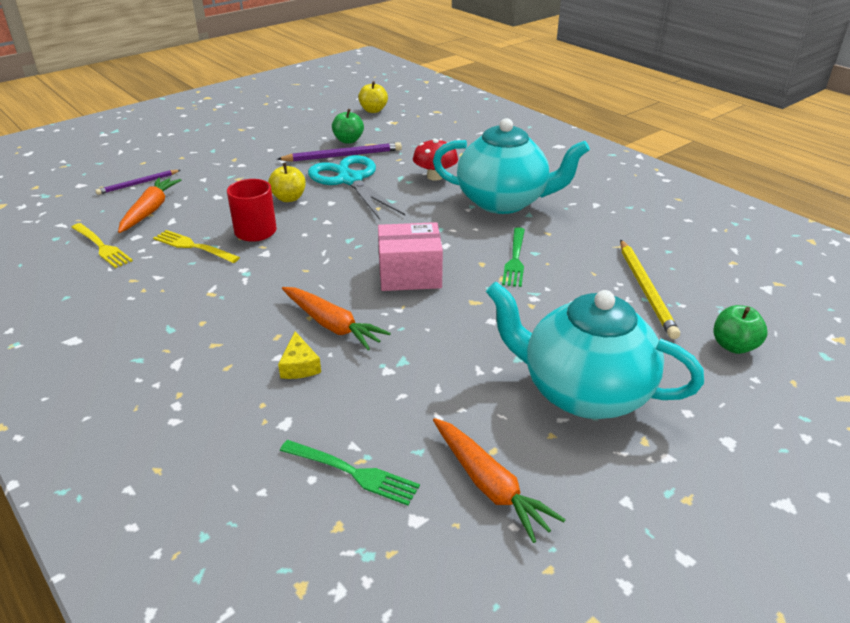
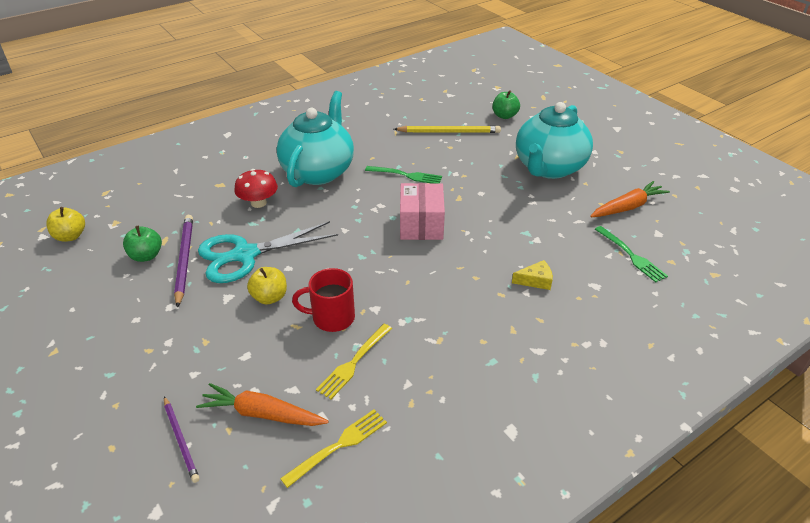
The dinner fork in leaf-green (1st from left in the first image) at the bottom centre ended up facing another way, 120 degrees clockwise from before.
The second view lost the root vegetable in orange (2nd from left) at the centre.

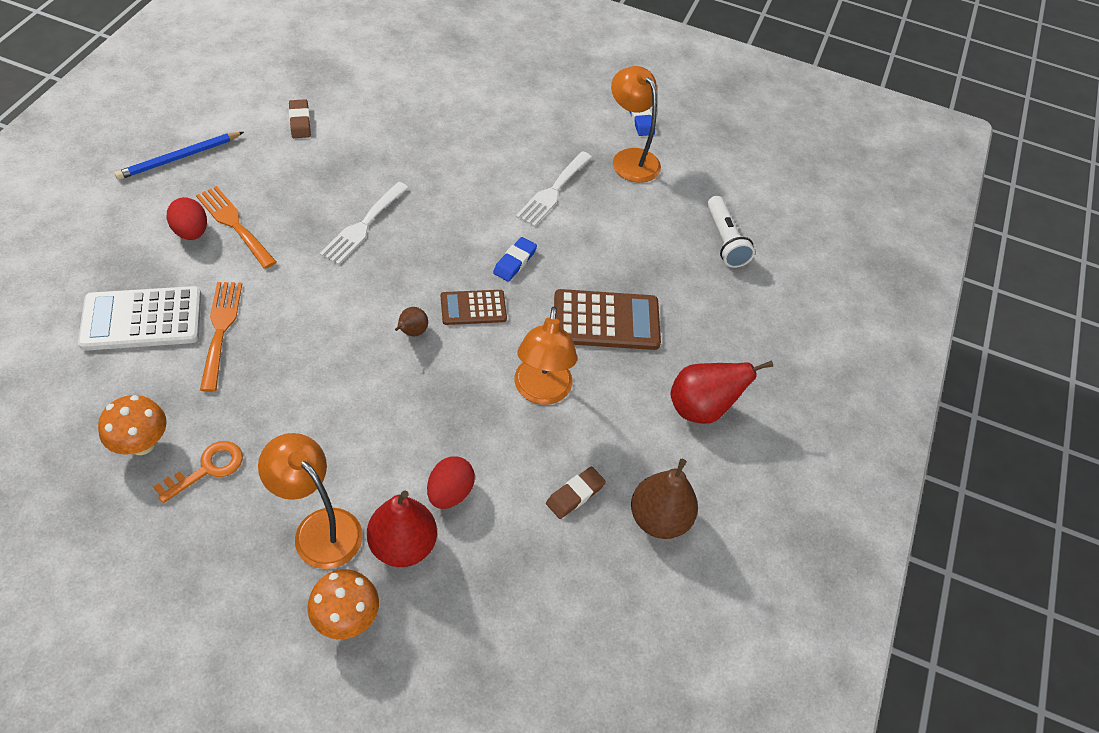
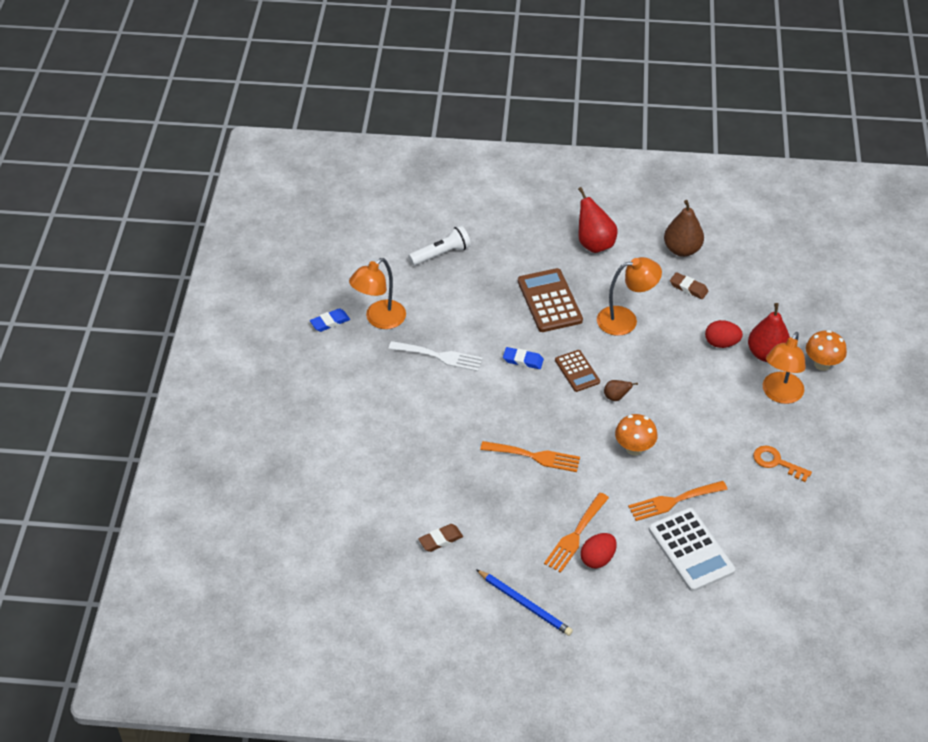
What was the dinner fork in snow-white (1st from left) at the top left turned into the dinner fork in orange (1st from left) at the centre.
The fungus in orange (1st from left) ended up elsewhere, having gone from the middle left to the middle right.

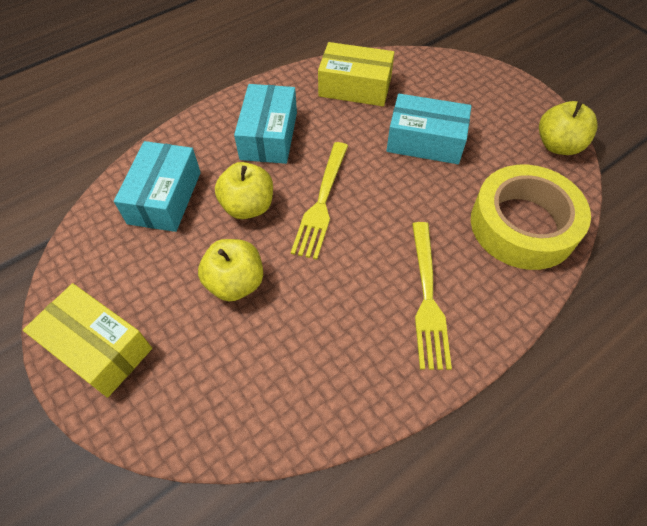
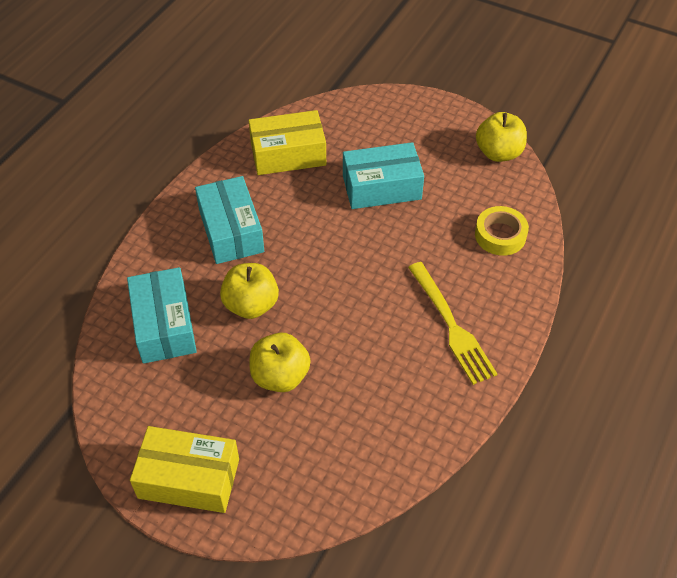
The size of the roll of tape in bright yellow at the middle right changed by a factor of 0.53.
The second view lost the dinner fork in bright yellow (1st from left) at the centre.

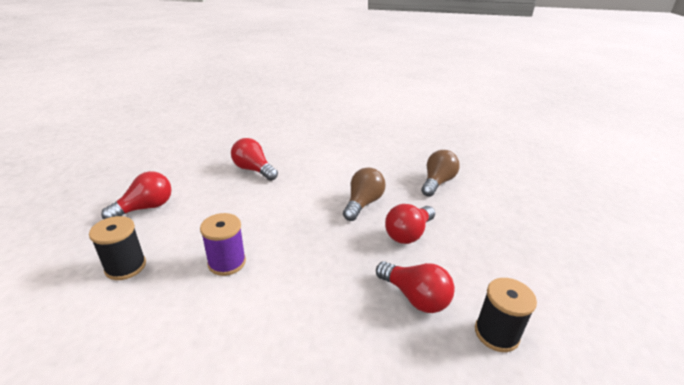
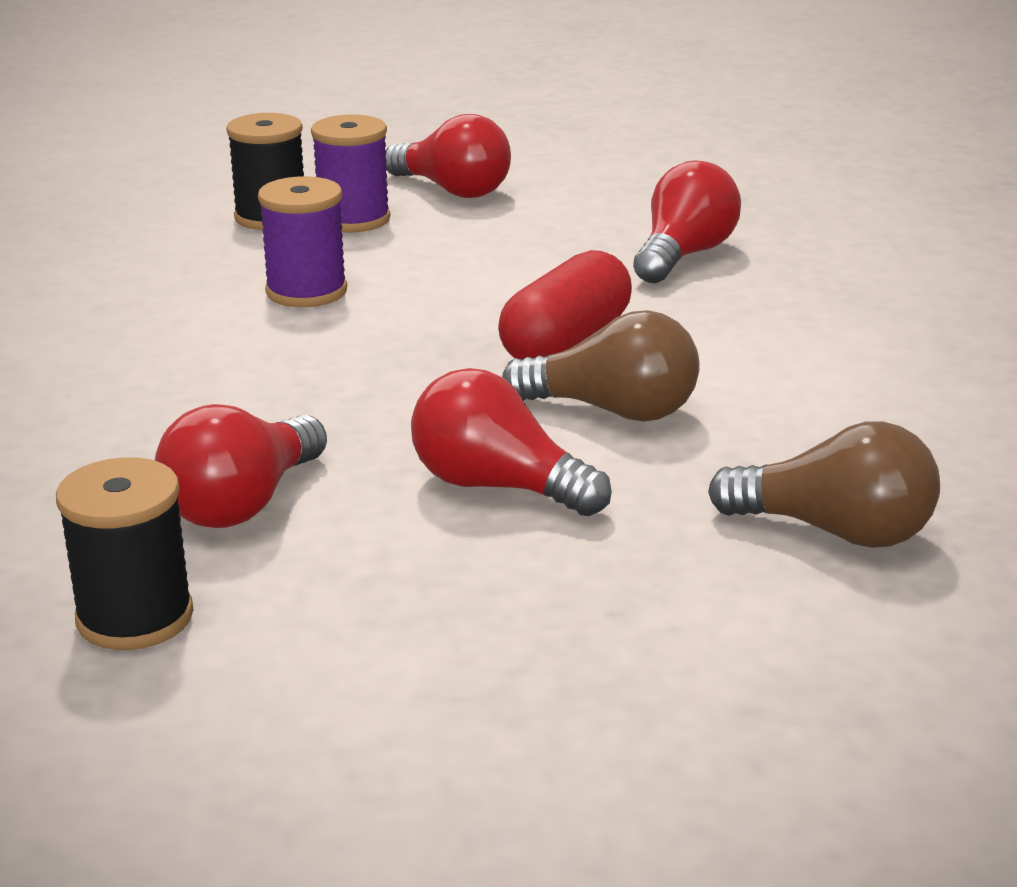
The second view gained the bobbin in royal purple (2nd from left) at the top centre.
The second view gained the pill shape in crimson at the centre.

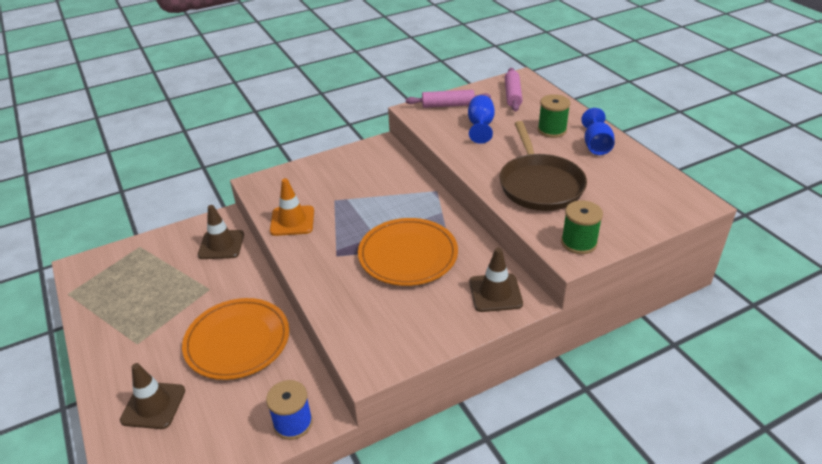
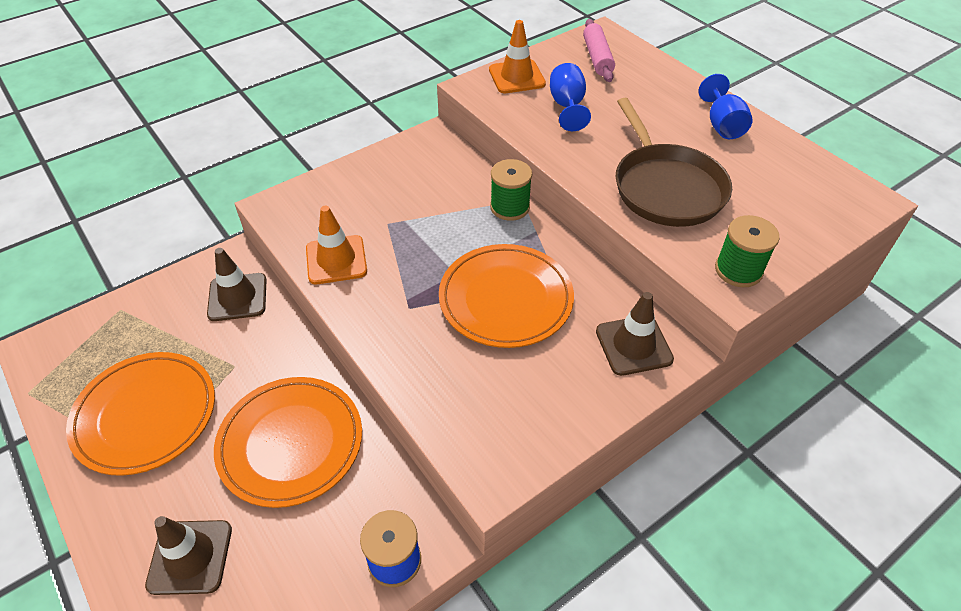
The second view gained the flat dish in orange (1st from left) at the bottom left.
Where the dough roller in pink (1st from left) stood at the top centre, the safety cone in orange (2nd from left) came to stand at the top centre.
The bobbin in leaf-green (1st from left) ended up elsewhere, having gone from the top right to the top centre.

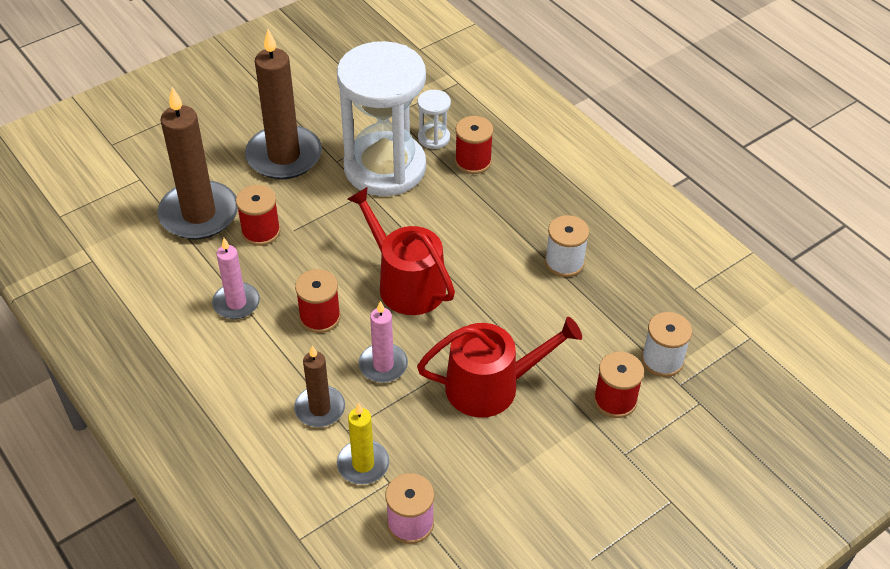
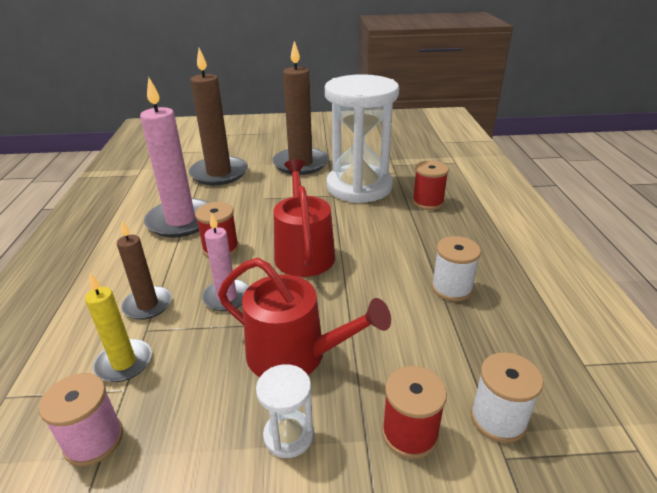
The size of the wax candle in pink (1st from left) at the middle left changed by a factor of 1.80.
The hourglass in snow-white (2nd from left in the first image) ended up elsewhere, having gone from the top centre to the bottom centre.
The second view lost the bobbin in crimson (1st from left) at the middle left.

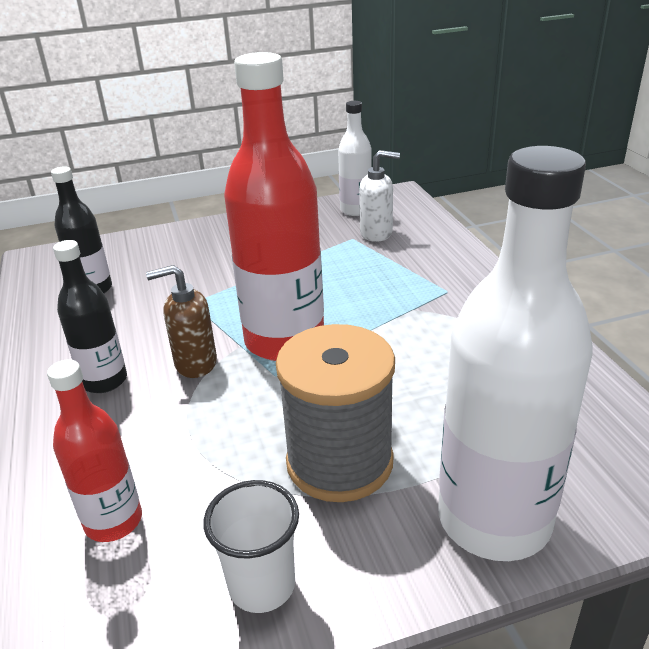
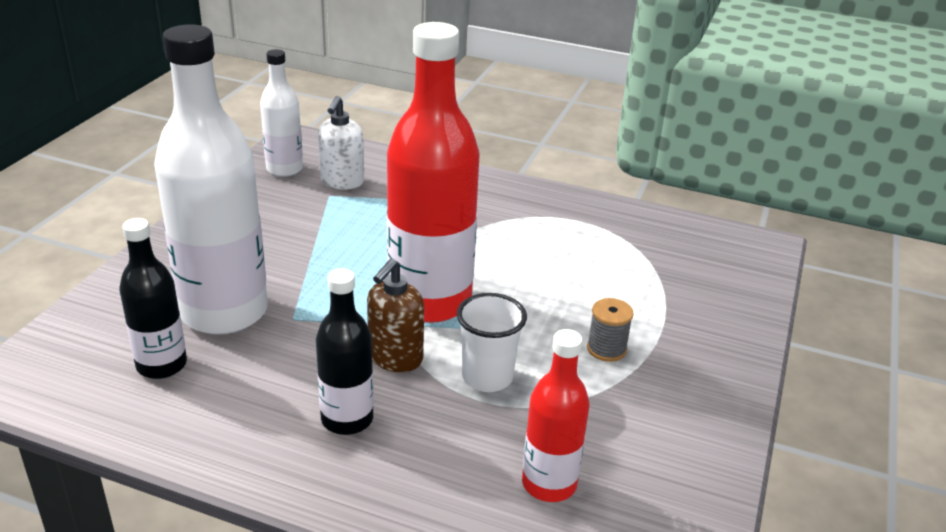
The flask in snow-white (2nd from left in the first image) ended up elsewhere, having gone from the middle right to the middle left.
The pump bottle in snow-white at the top centre ended up facing another way, 150 degrees clockwise from before.
The cup in snow-white ended up elsewhere, having gone from the bottom centre to the centre.
The size of the bobbin in grey at the centre changed by a factor of 0.43.

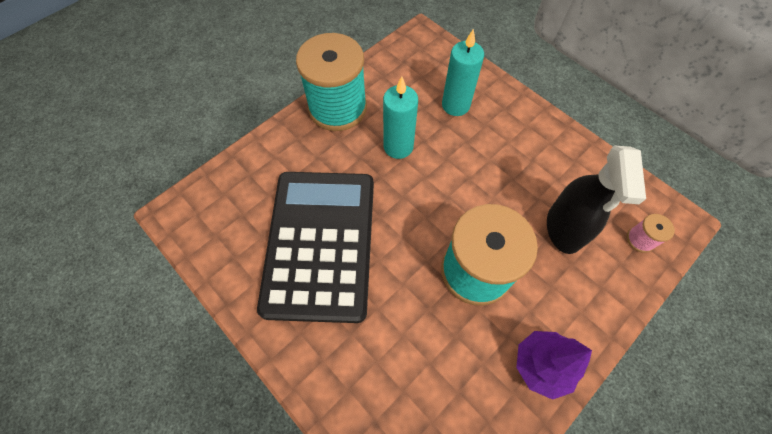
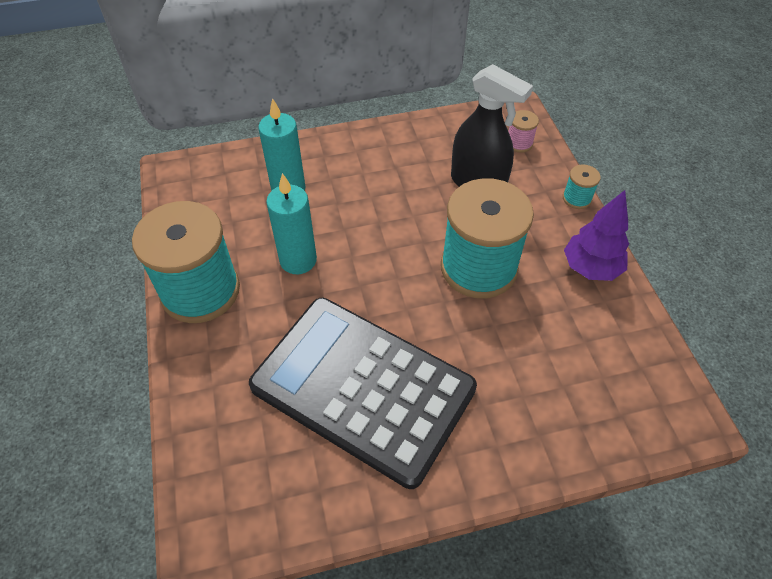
The second view gained the bobbin in teal (3rd from left) at the top right.

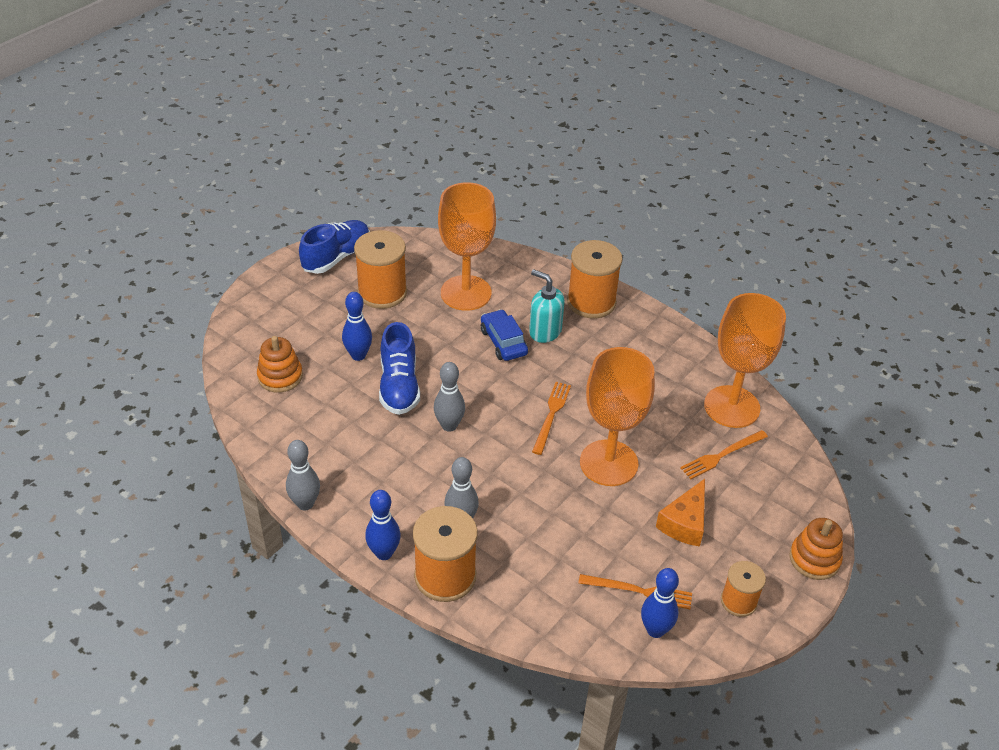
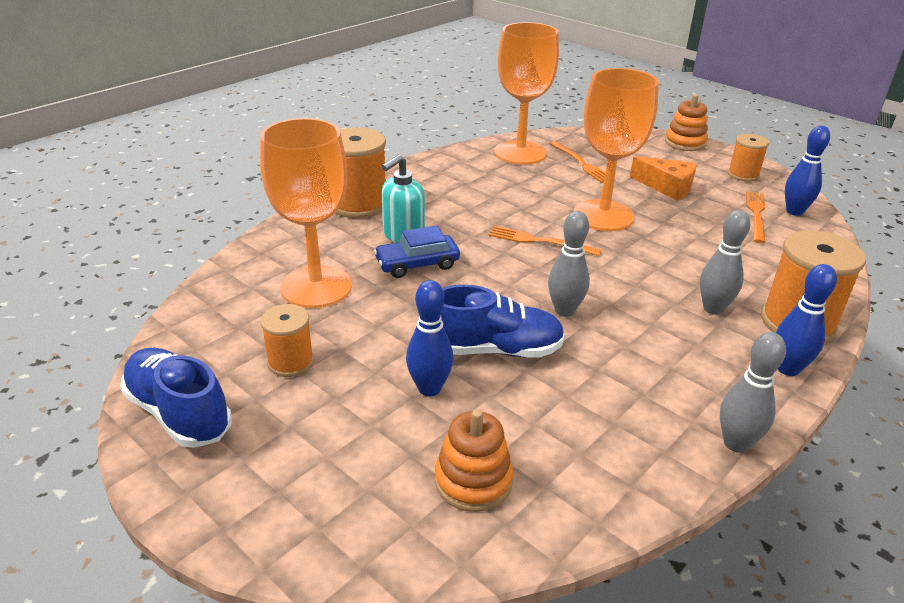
The size of the bobbin in orange (1st from left) at the centre changed by a factor of 0.59.

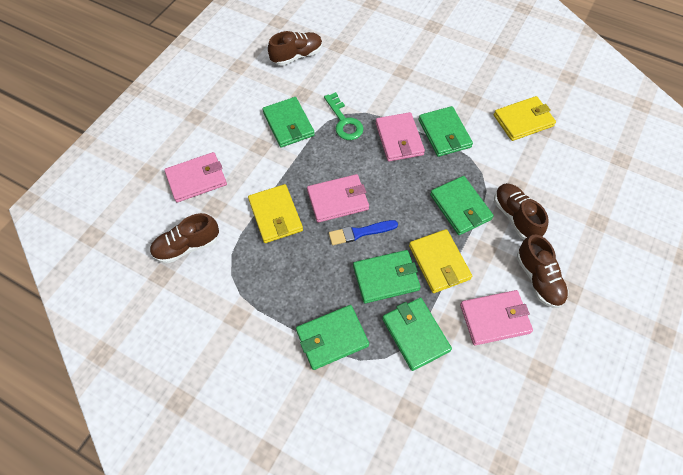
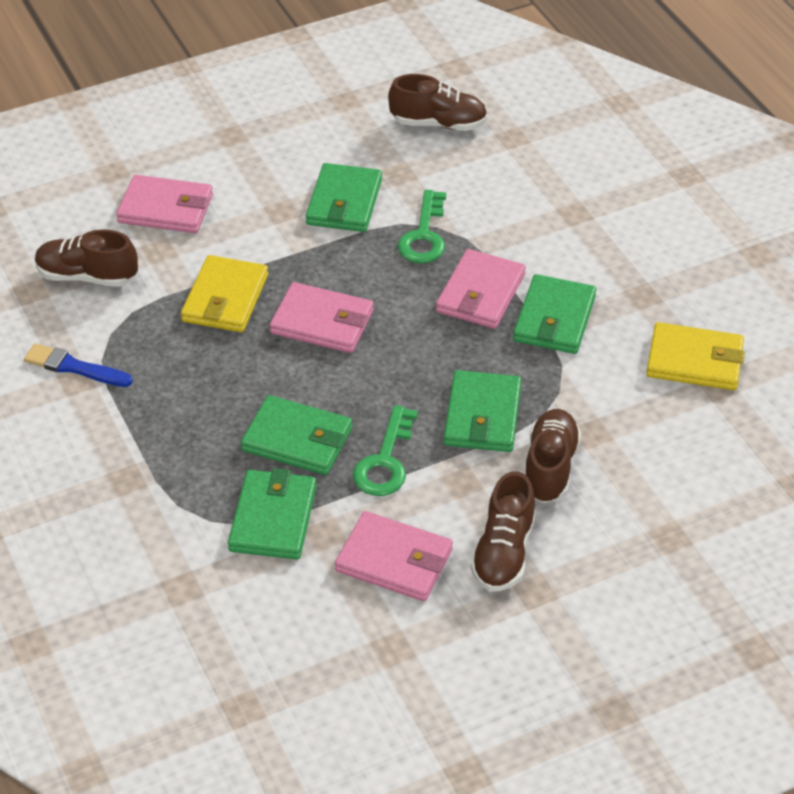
The brush in cobalt ended up elsewhere, having gone from the centre to the middle left.
Where the card wallet in bright yellow (2nd from left) stood at the centre, the latchkey in leaf-green (1st from left) came to stand at the centre.
The second view lost the card wallet in leaf-green (2nd from left) at the bottom centre.

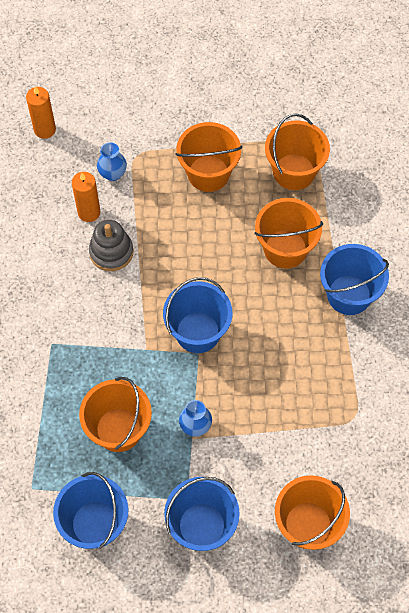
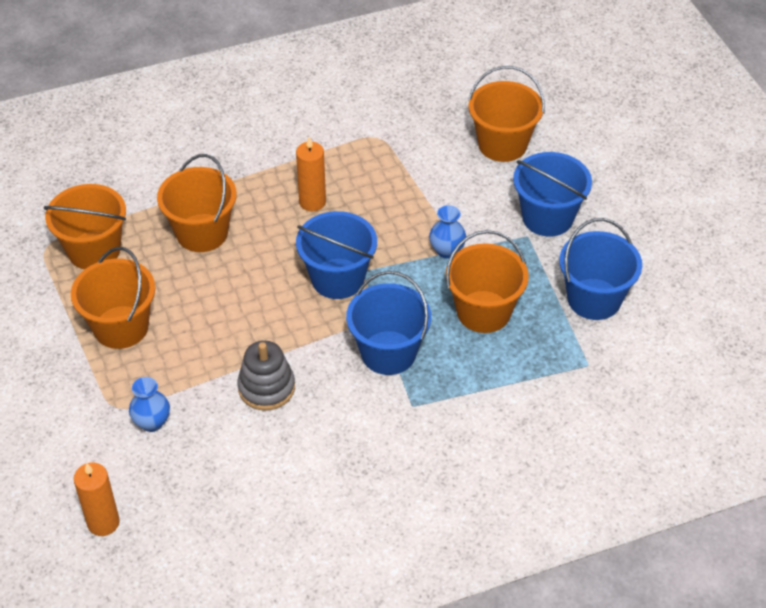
The wax candle in orange (2nd from left) ended up elsewhere, having gone from the top left to the top centre.
The bucket in cobalt (4th from left in the first image) ended up elsewhere, having gone from the middle right to the centre.

